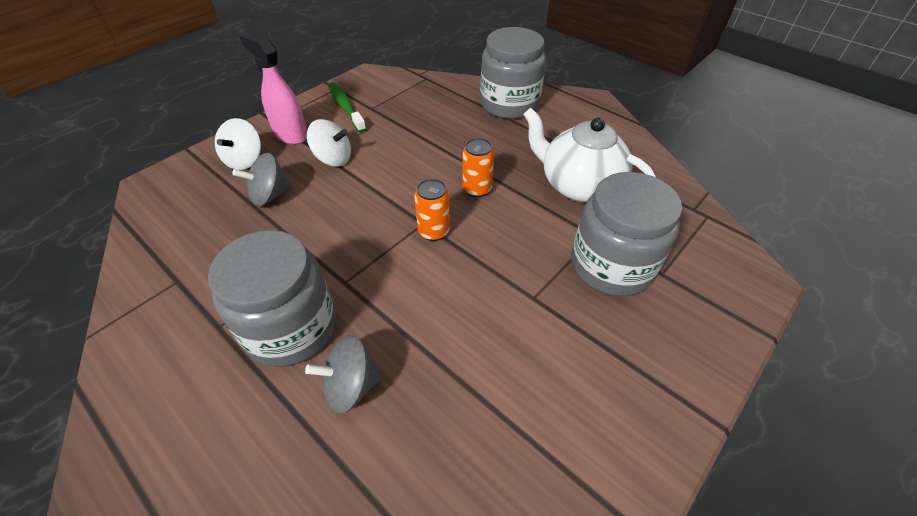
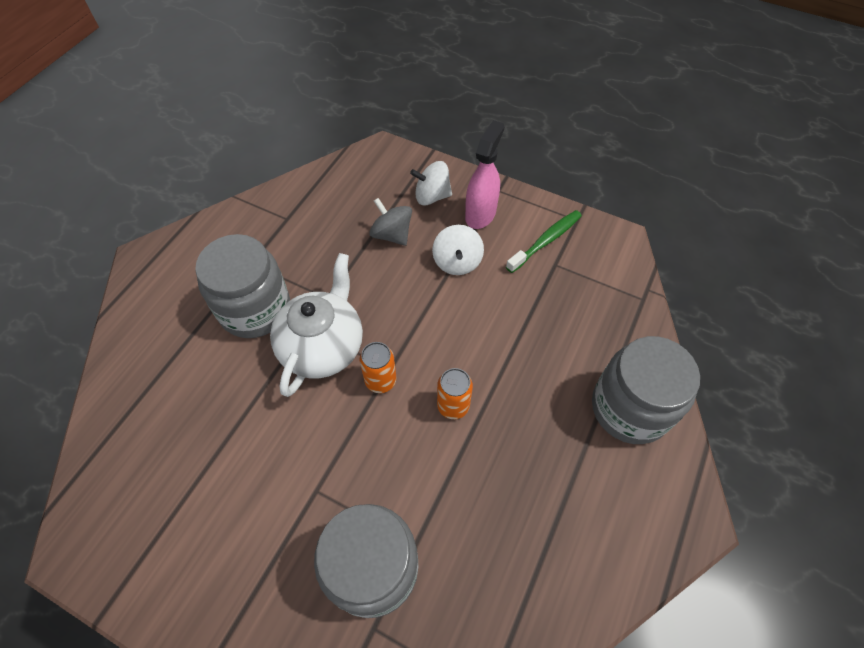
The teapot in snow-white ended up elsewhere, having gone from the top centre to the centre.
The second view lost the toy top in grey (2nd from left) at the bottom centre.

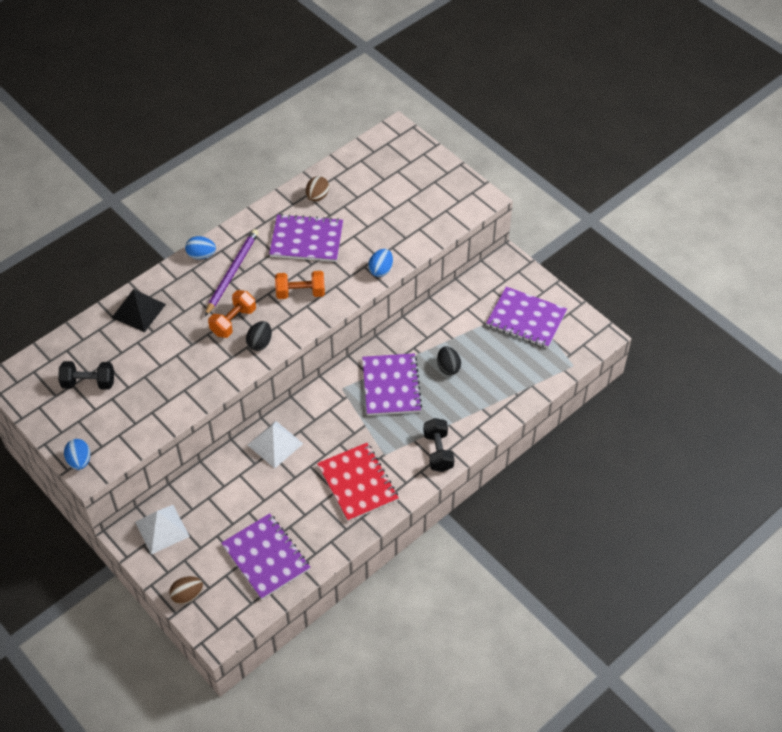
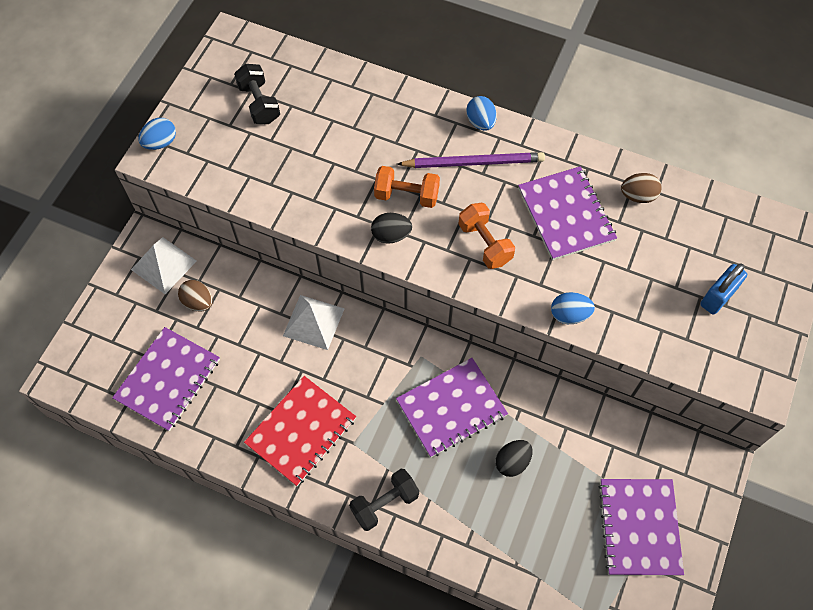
The egg in brown (1st from left) ended up elsewhere, having gone from the bottom left to the middle left.
The second view gained the lock in cobalt at the middle right.
The second view lost the pyramid shape in jet-black at the middle left.

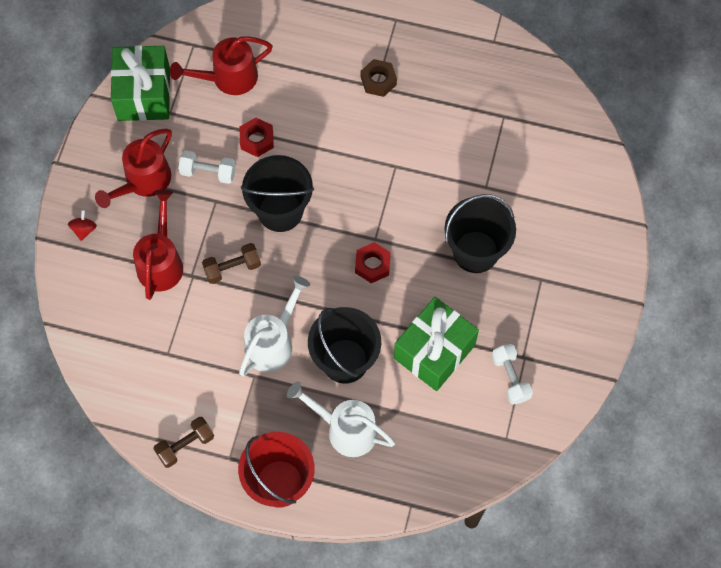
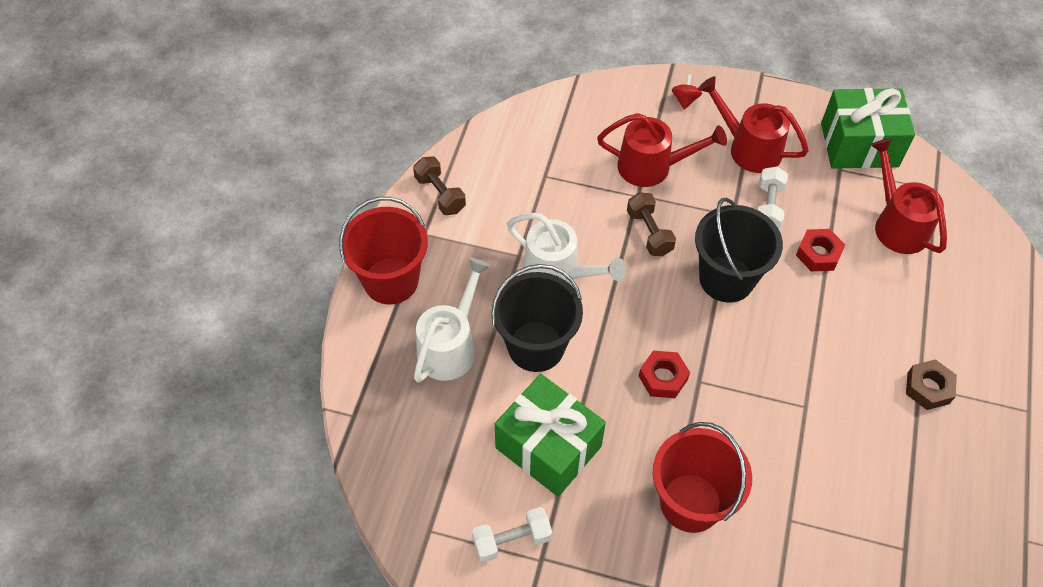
What was the bucket in jet-black (3rd from left) at the centre turned into the bucket in crimson (2nd from left) at the bottom right.
The toy top in crimson at the middle left ended up facing another way, 90 degrees counterclockwise from before.

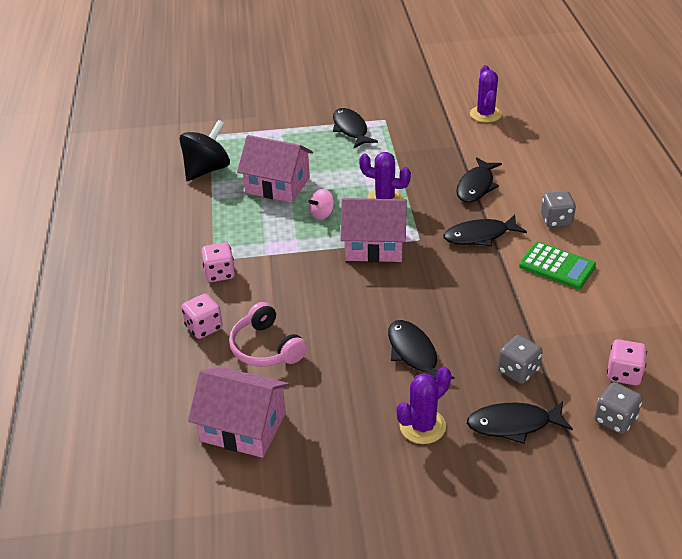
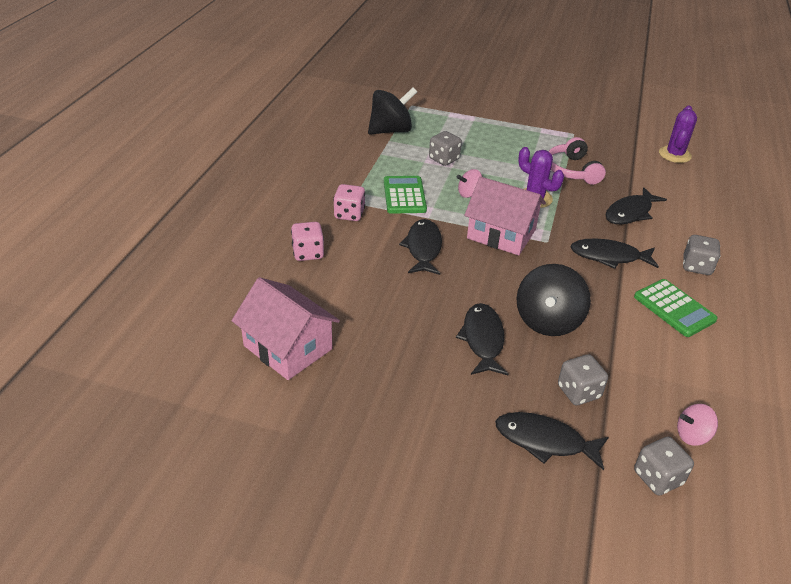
The second view gained the calculator in leaf-green (1st from left) at the centre.
The fish in jet-black (1st from left) ended up elsewhere, having gone from the top centre to the centre.
Where the house in pink (2nd from left) stood at the top centre, the game die in grey (1st from left) came to stand at the top centre.
The second view gained the toy top in jet-black (2nd from left) at the middle right.
The headset in pink ended up elsewhere, having gone from the centre to the top right.
Where the game die in pink (3rd from left) stood at the middle right, the toy top in pink (2nd from left) came to stand at the bottom right.
The second view lost the cactus in royal purple (2nd from left) at the bottom centre.

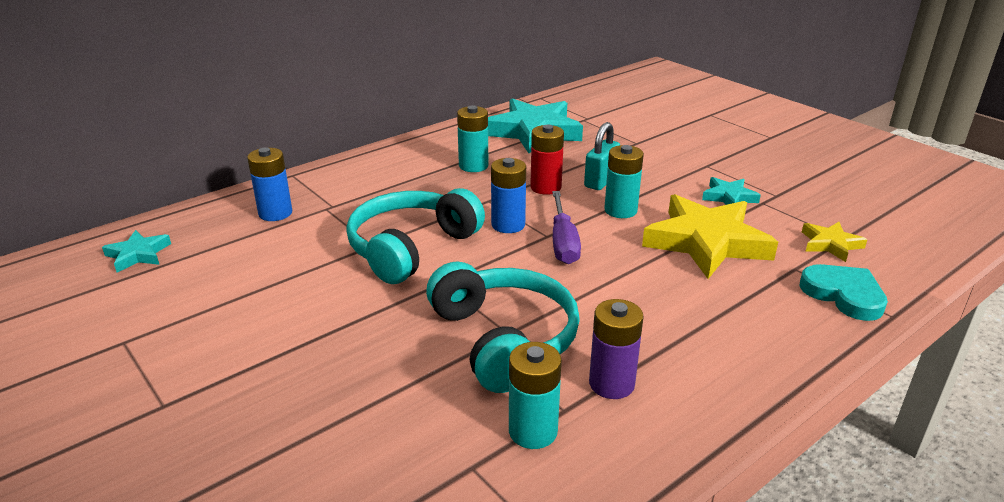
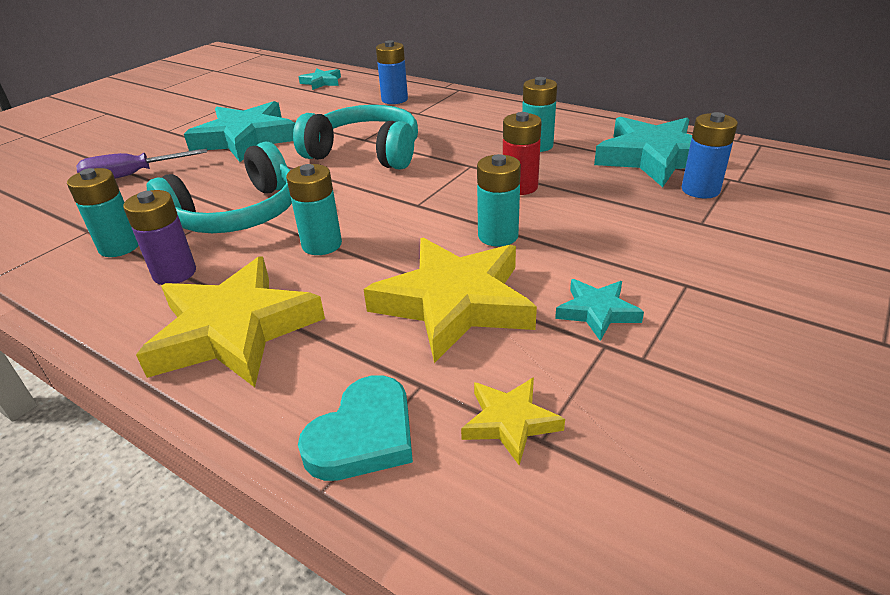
The screwdriver in royal purple ended up elsewhere, having gone from the centre to the top left.
The second view gained the star in bright yellow (1st from left) at the middle left.
The second view gained the star in teal (1st from left) at the top left.
The second view gained the battery in teal (2nd from left) at the centre.
The battery in cobalt (2nd from left) ended up elsewhere, having gone from the centre to the top right.
The second view lost the lock in teal at the top centre.

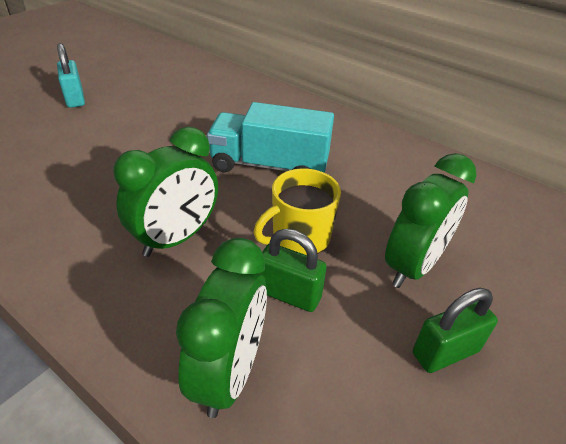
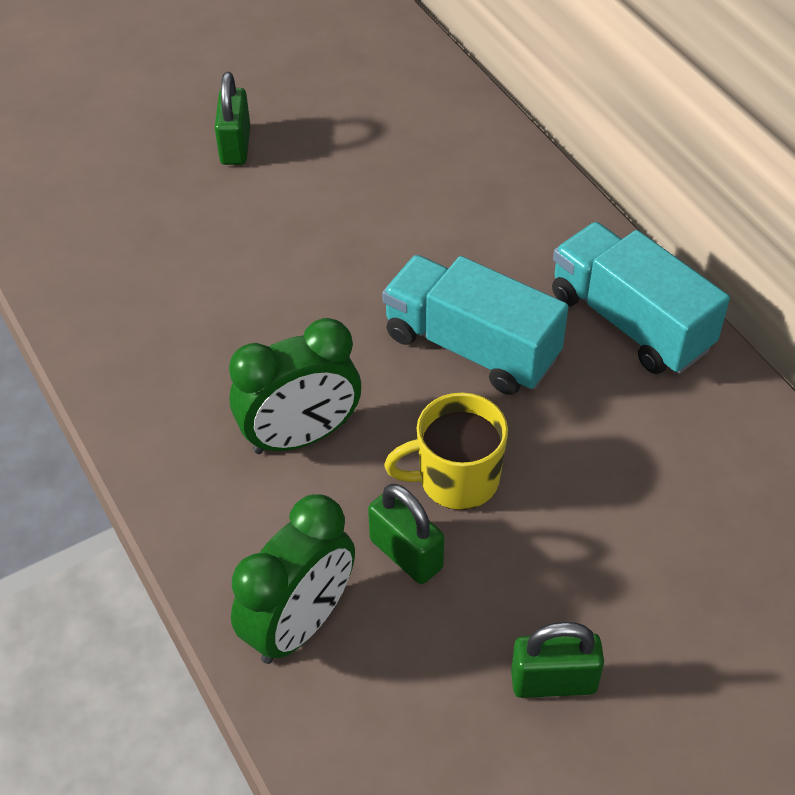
What was the lock in teal at the top left turned into the lock in leaf-green (1st from left) at the top left.
The second view gained the toy truck in teal (2nd from left) at the middle right.
The second view lost the clock in leaf-green (3rd from left) at the middle right.

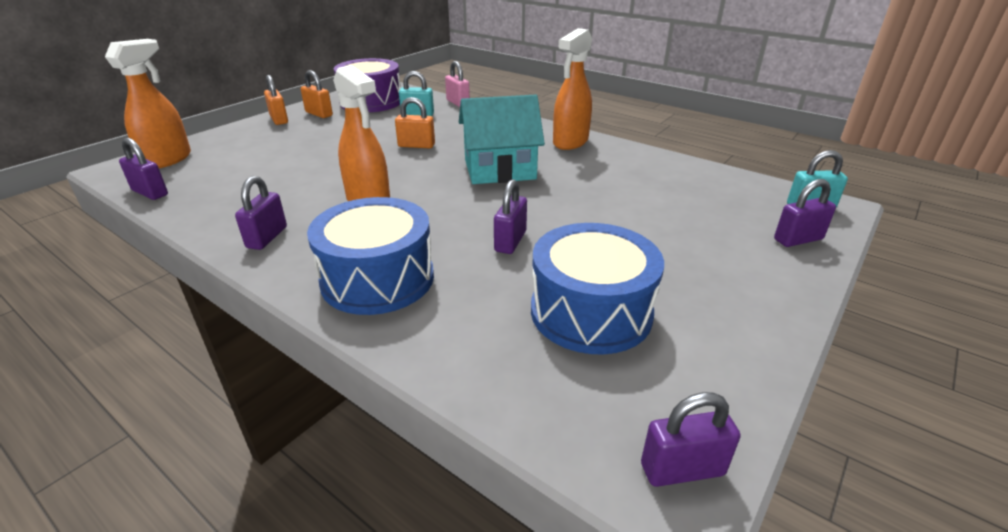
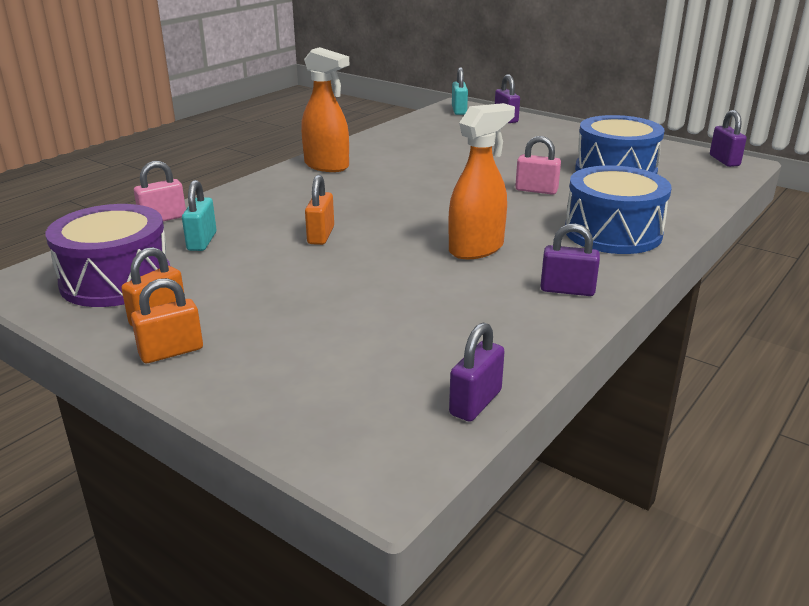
What was the lock in royal purple (3rd from left) at the centre turned into the lock in pink (2nd from left) at the top centre.
The second view lost the sprayer in orange (1st from left) at the top left.
The second view lost the house in teal at the top centre.

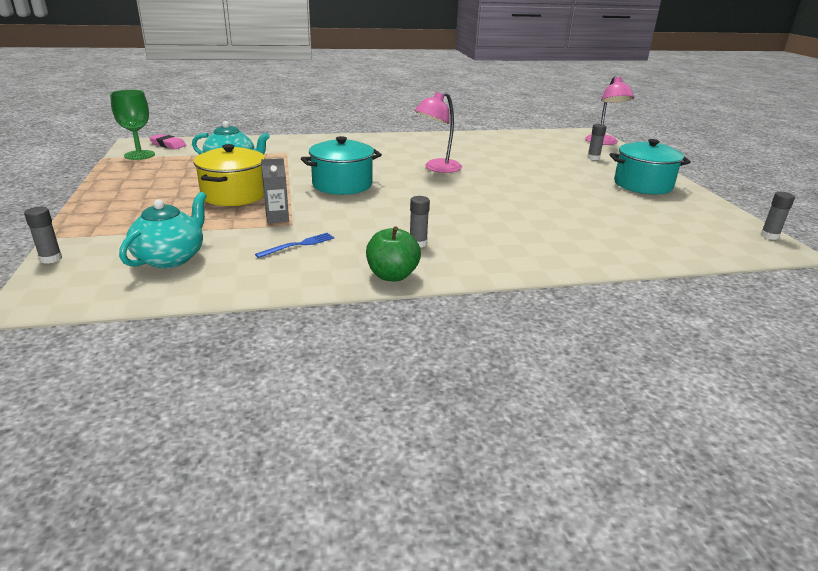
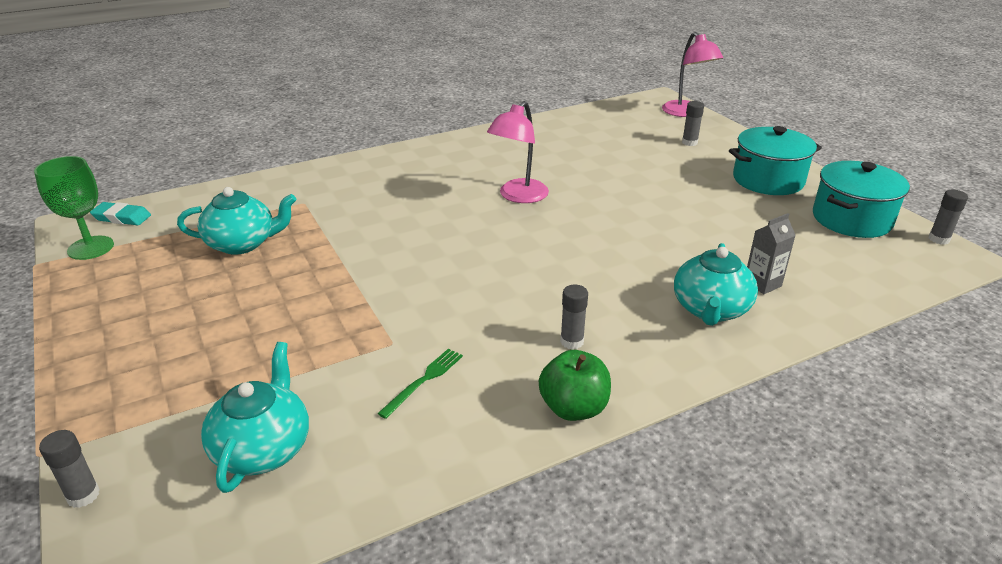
What was the eraser in pink at the top left turned into the eraser in teal at the middle left.
What was the dinner fork in cobalt at the centre turned into the dinner fork in leaf-green at the bottom centre.
The second view gained the teapot in teal (3rd from left) at the middle right.
The juice carton in grey ended up elsewhere, having gone from the top centre to the middle right.
The pot in teal (1st from left in the first image) ended up elsewhere, having gone from the top centre to the middle right.
The second view lost the pot in bright yellow at the top left.

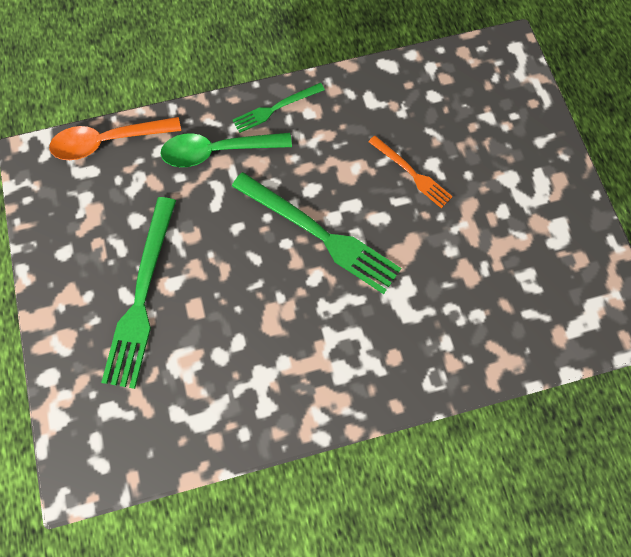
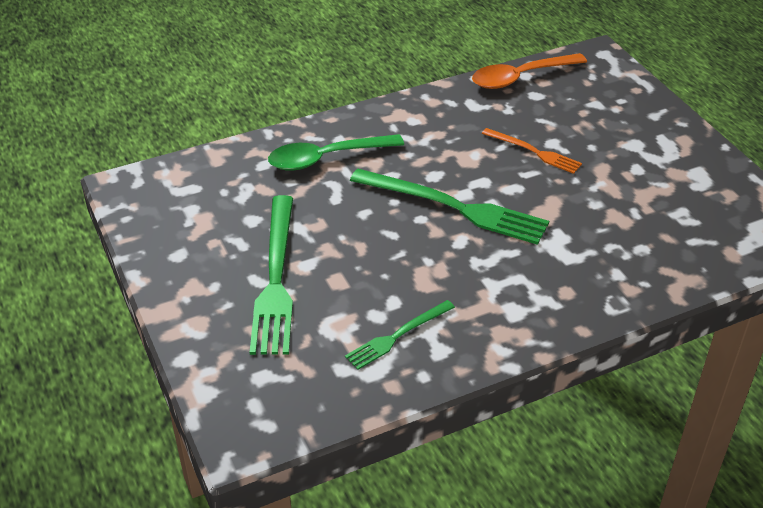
The dinner fork in leaf-green (2nd from left) ended up elsewhere, having gone from the top centre to the centre.
The spoon in orange ended up elsewhere, having gone from the top left to the top right.

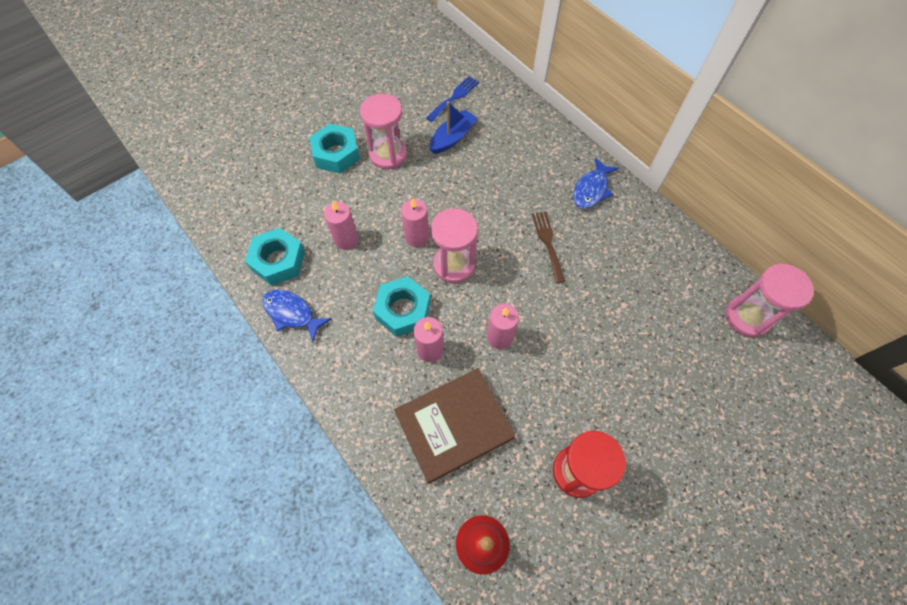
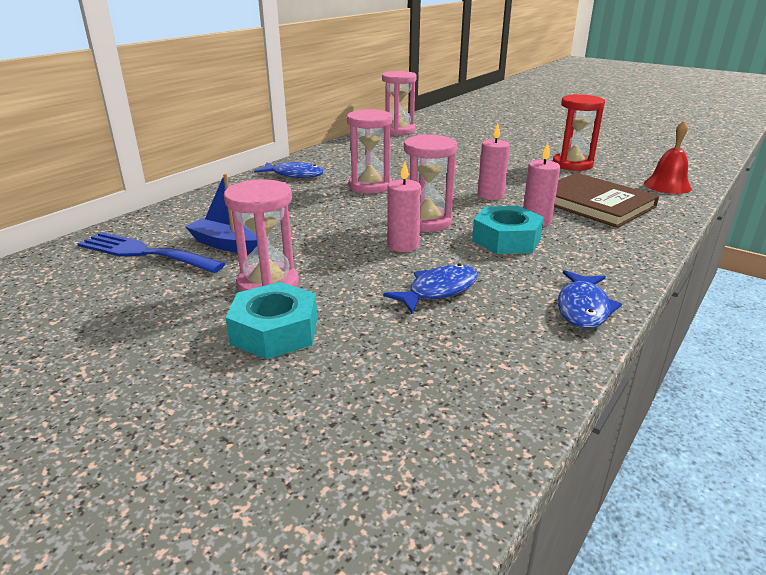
The size of the dinner fork in cobalt at the top centre changed by a factor of 1.51.
Where the dinner fork in brown stood at the centre, the hourglass in pink (2nd from left) came to stand at the top centre.
Where the wax candle in pink (1st from left) stood at the centre, the fish in cobalt (2nd from left) came to stand at the centre.
The second view lost the hexagon nut in teal (1st from left) at the middle left.

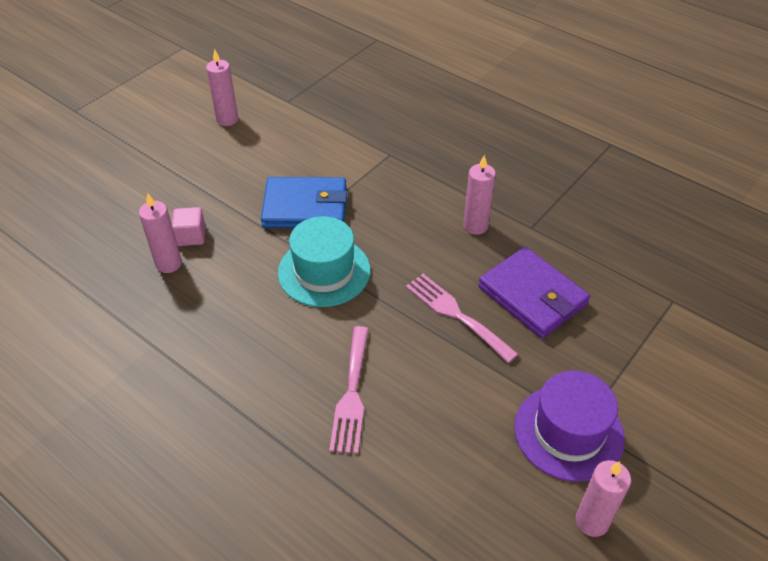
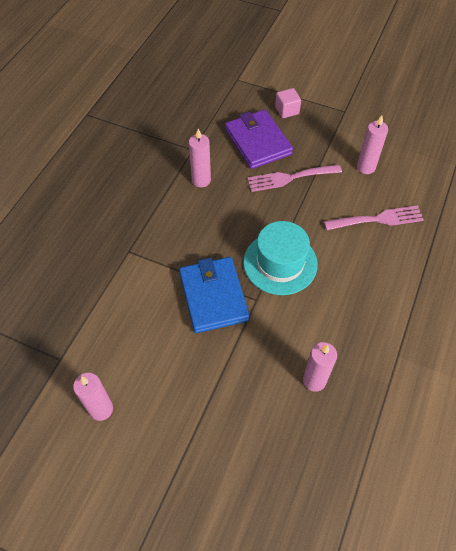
The card wallet in royal purple at the middle right ended up facing another way, 60 degrees counterclockwise from before.
The dinner fork in pink (2nd from left in the first image) at the centre ended up facing another way, 45 degrees clockwise from before.
The block in pink ended up elsewhere, having gone from the middle left to the top centre.
The wax candle in pink (4th from left) ended up elsewhere, having gone from the bottom right to the top right.
The second view lost the top hat in royal purple at the bottom right.

